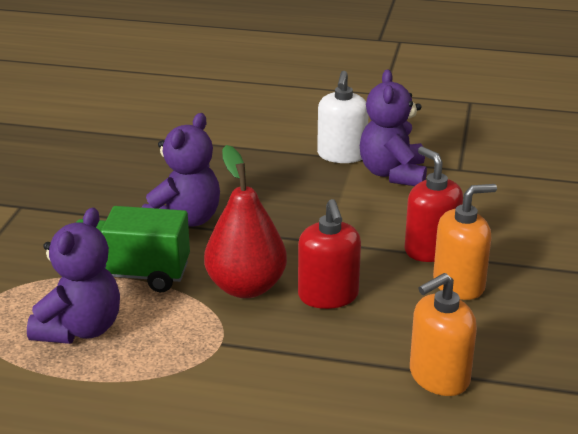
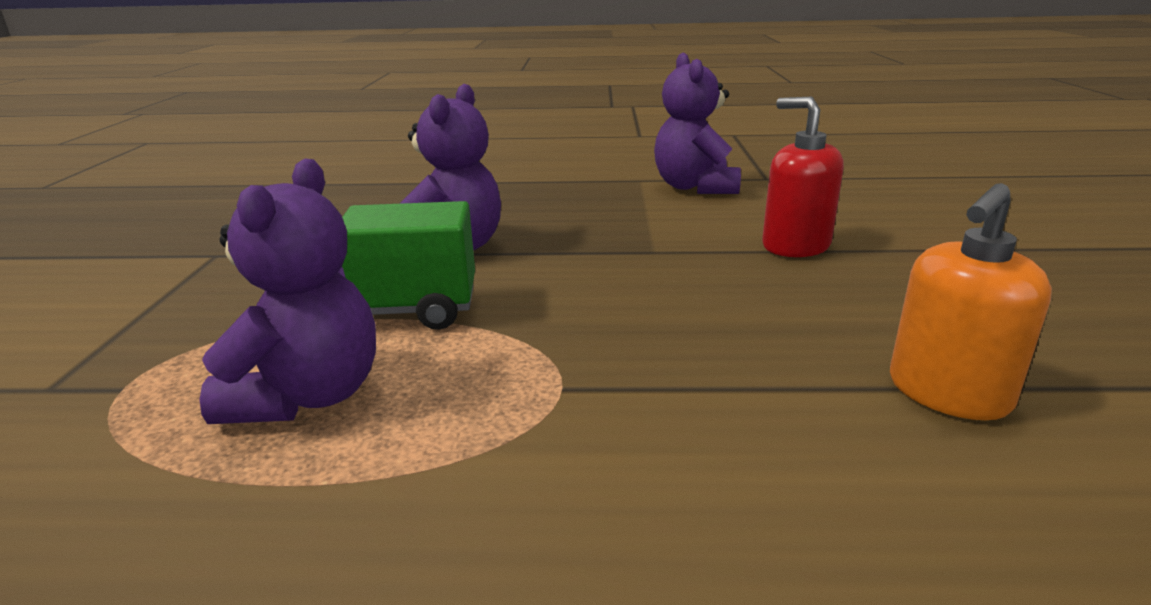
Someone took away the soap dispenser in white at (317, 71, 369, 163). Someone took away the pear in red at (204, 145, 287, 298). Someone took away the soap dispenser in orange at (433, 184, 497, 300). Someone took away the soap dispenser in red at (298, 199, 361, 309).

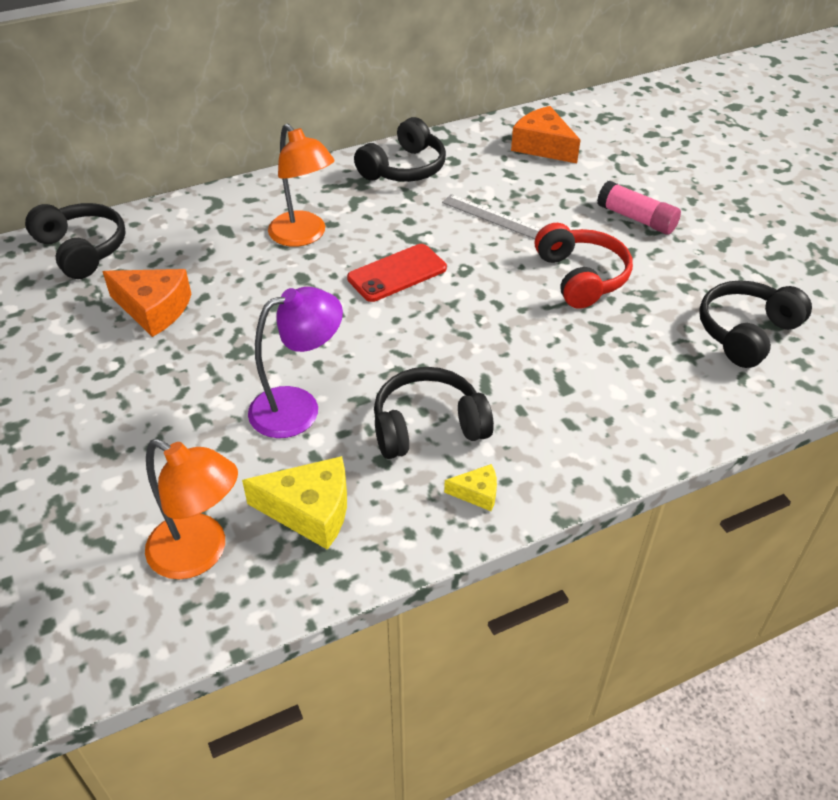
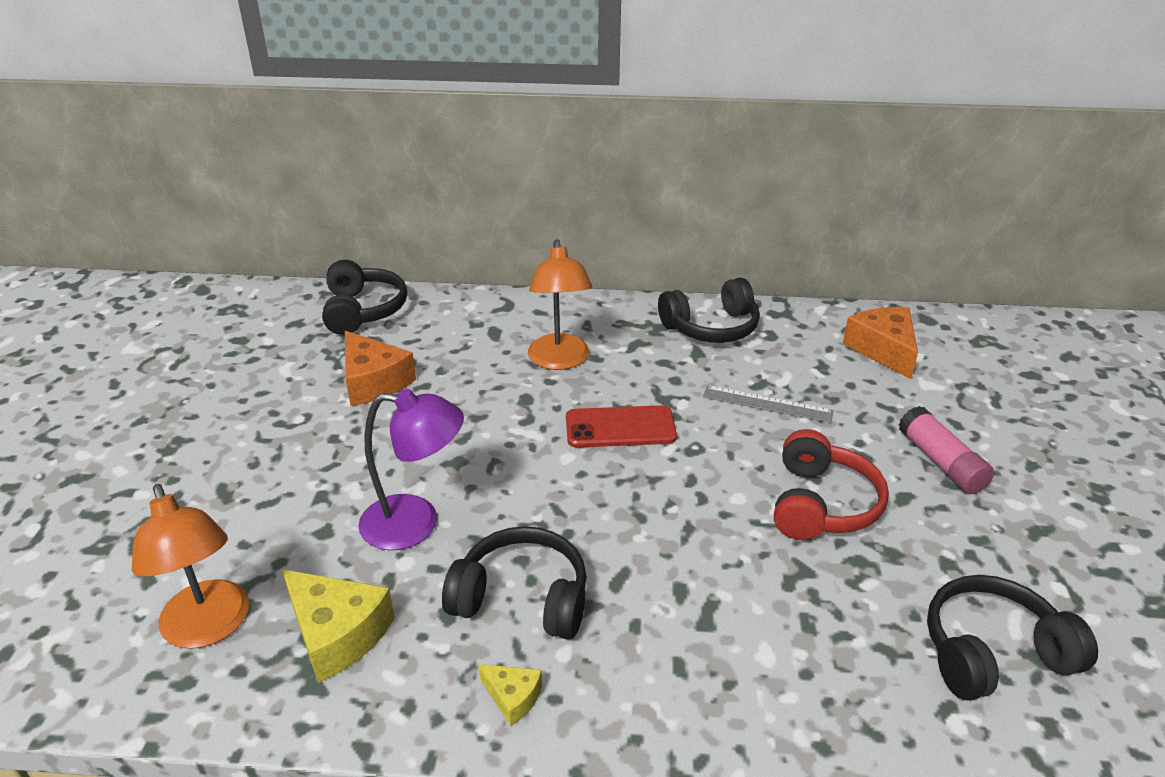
Someone rotated the ruler in grey at (442, 194, 541, 239) by 45 degrees counterclockwise.

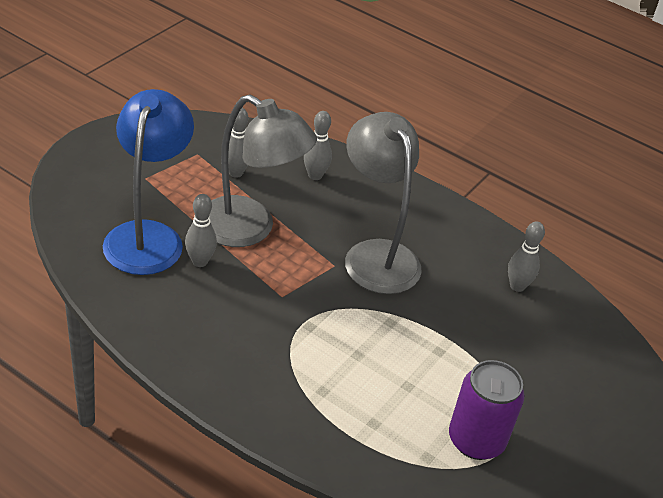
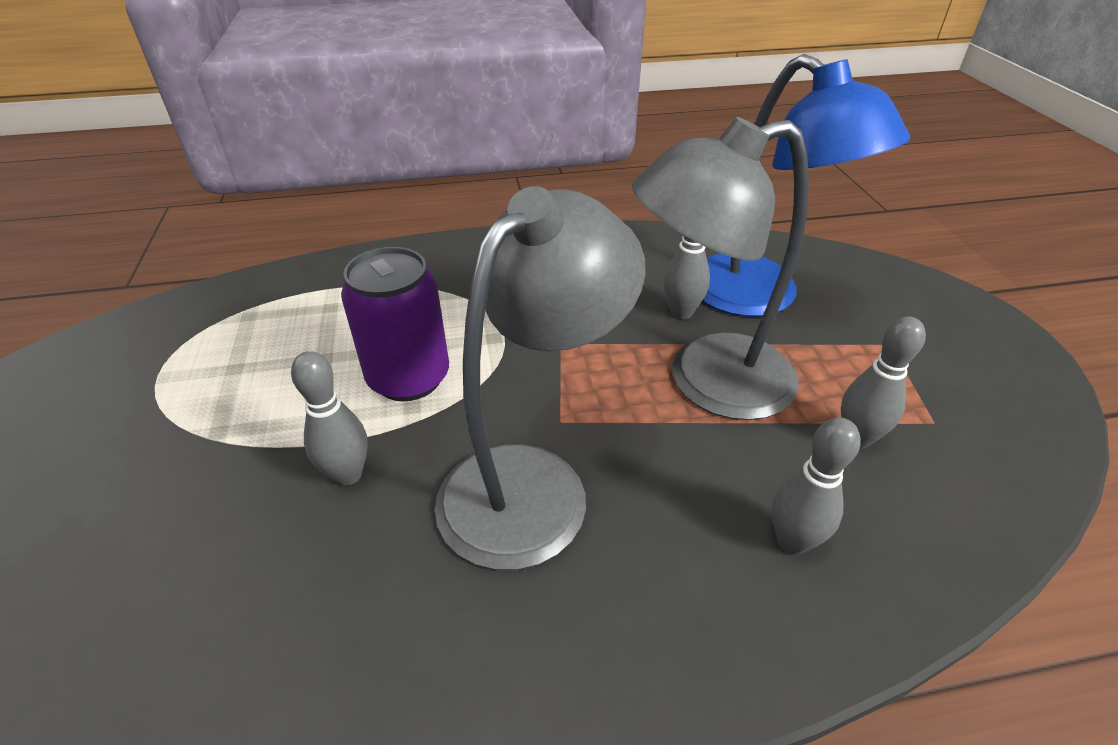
Someone rotated the lamp in grey at (345, 112, 422, 294) by 75 degrees counterclockwise. Someone carried the bowling pin in grey from (508, 222, 545, 292) to (291, 351, 368, 486). Someone carried the can in purple from (449, 360, 525, 460) to (341, 247, 449, 401).

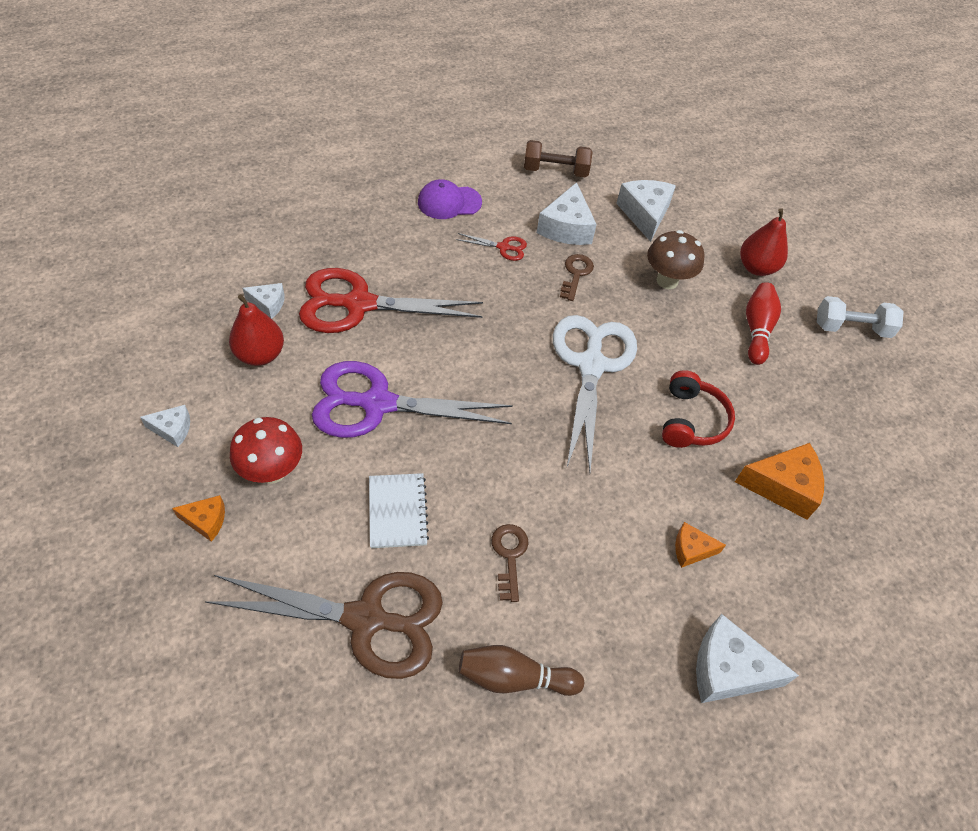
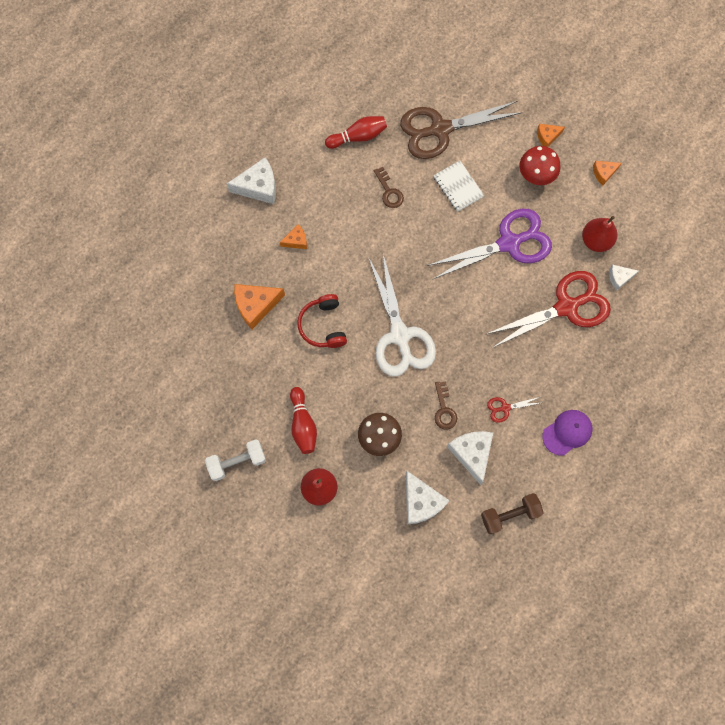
Someone repainted the cheese in white at (140, 405, 190, 447), which became the cheese in orange at (593, 161, 622, 185). Someone repainted the bowling pin in brown at (459, 645, 584, 696), which became the bowling pin in red at (325, 116, 387, 149).

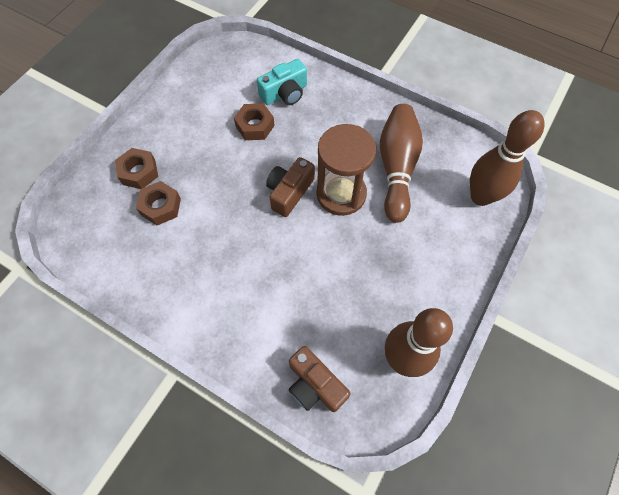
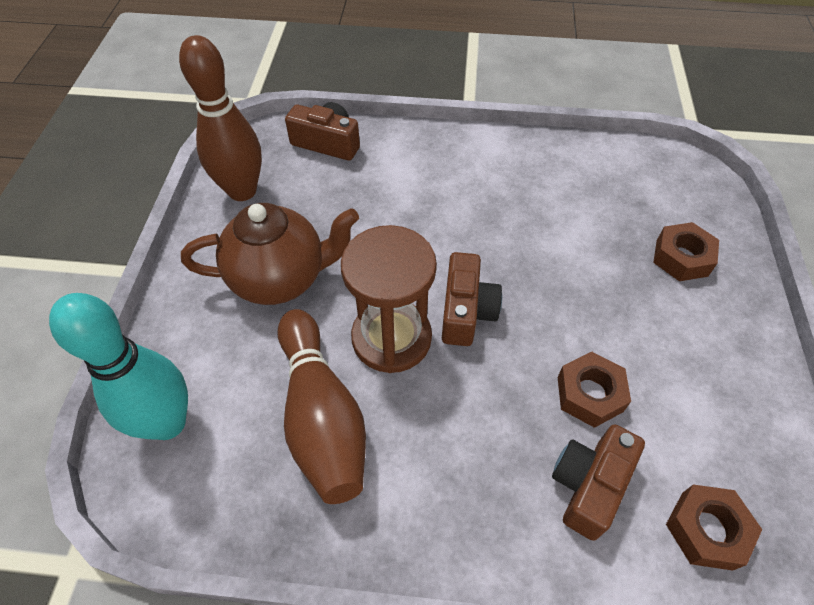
Someone repainted the camera in turquoise at (257, 59, 307, 105), which became the camera in brown at (552, 424, 645, 541). Someone repainted the bowling pin in brown at (470, 110, 545, 206), which became the bowling pin in turquoise at (49, 293, 188, 440). Someone carried the nut in brown from (136, 181, 181, 225) to (666, 484, 762, 571). Someone put down the teapot in brown at (181, 203, 359, 305).

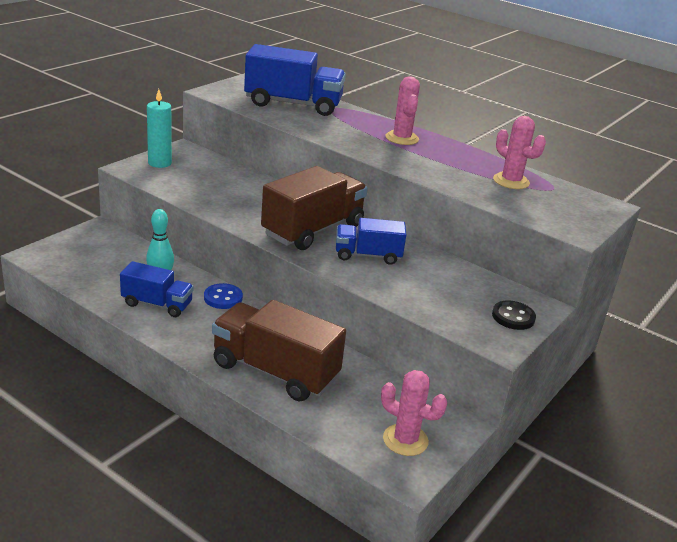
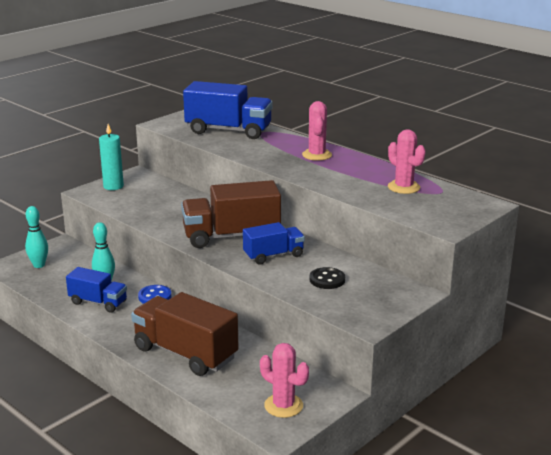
Someone rotated the truck in brown at (261, 166, 368, 250) by 150 degrees counterclockwise. Someone rotated the truck in blue at (336, 218, 407, 265) by 150 degrees clockwise. Someone carried the button in black from (492, 301, 536, 330) to (309, 267, 345, 289). Someone put down the bowling pin in turquoise at (25, 206, 48, 268).

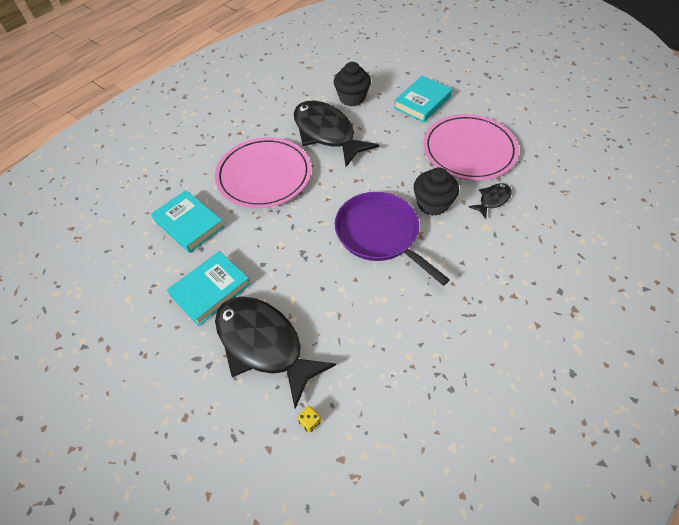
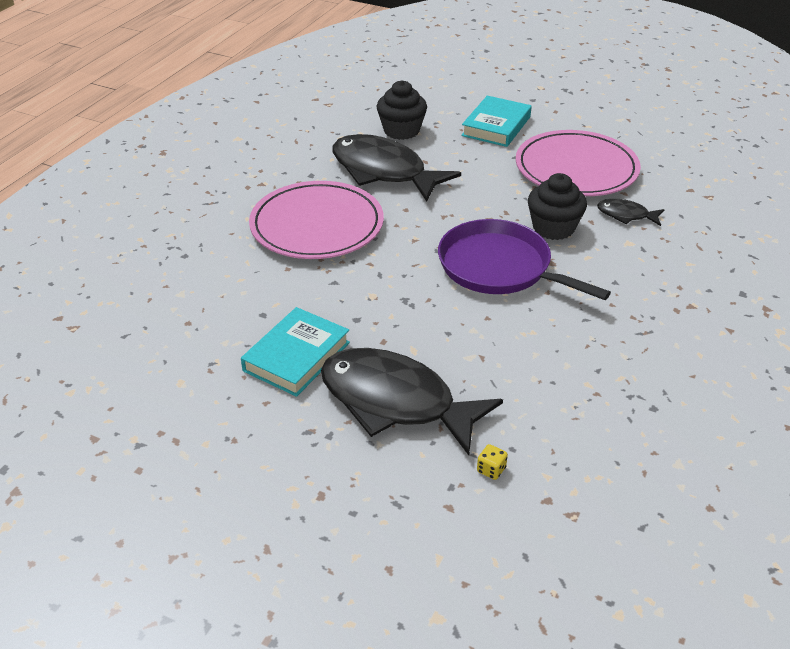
Someone rotated the fish in black at (469, 183, 512, 219) by 105 degrees counterclockwise. Someone took away the book in turquoise at (151, 190, 224, 253).

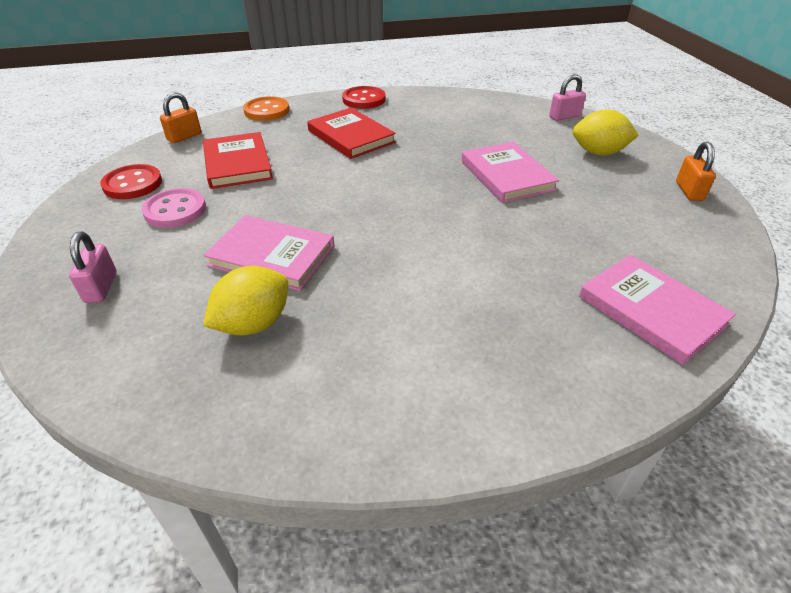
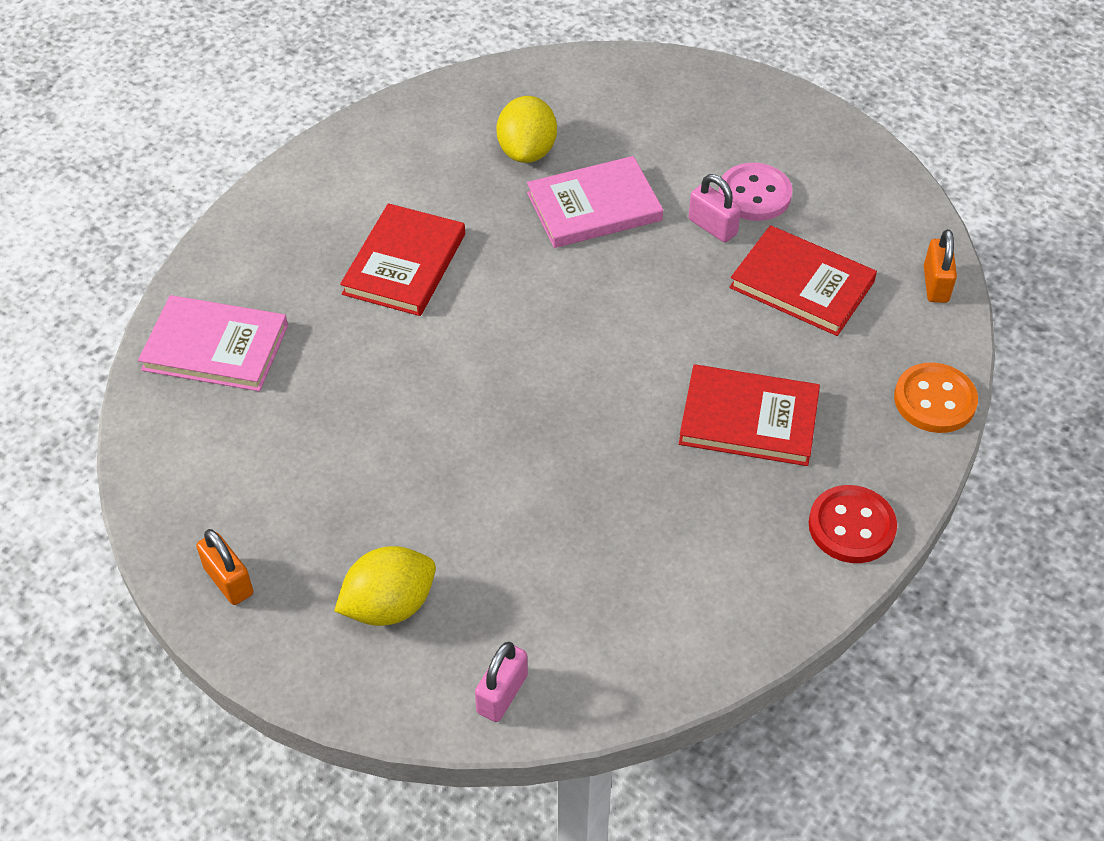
Someone took away the book in pink at (461, 142, 559, 203). Someone took away the button in red at (100, 164, 162, 199). Someone carried the padlock in pink from (69, 232, 117, 303) to (689, 174, 741, 242). Someone put down the book in red at (340, 203, 465, 316).

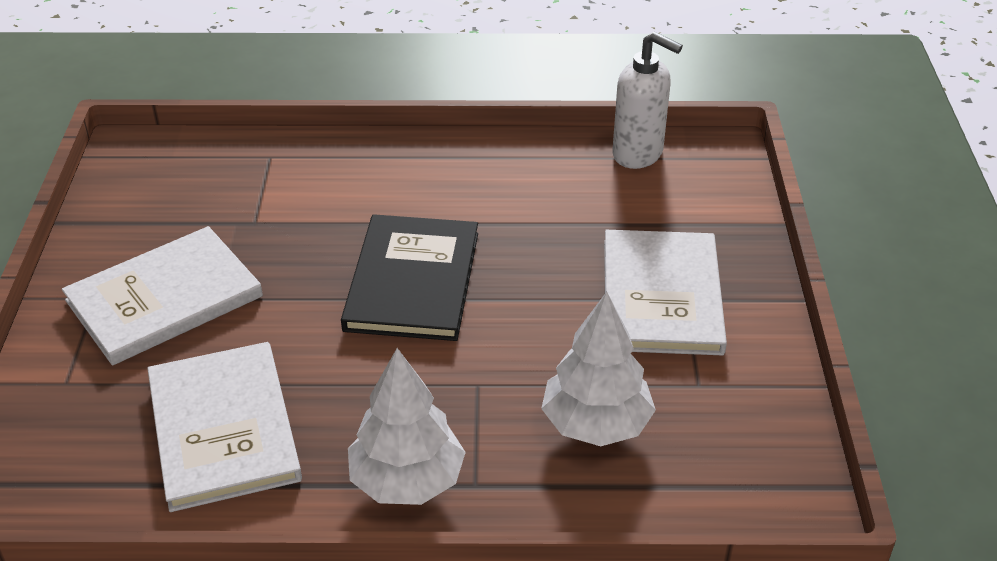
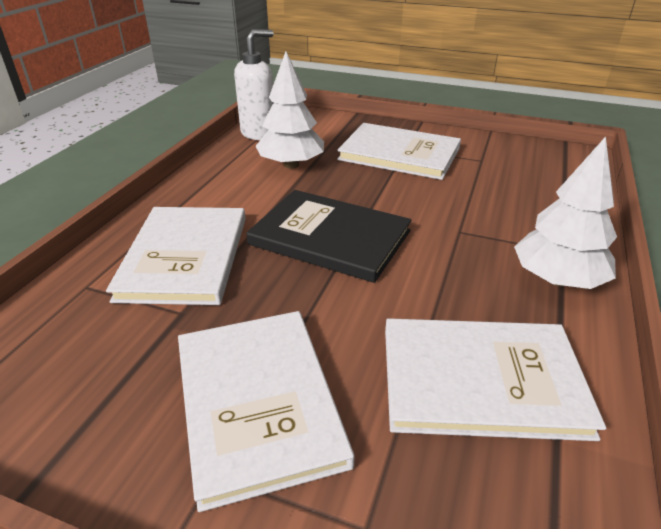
Someone carried the tree in white from (541, 292, 656, 446) to (255, 52, 324, 169). Someone put down the book in white at (106, 207, 246, 305).

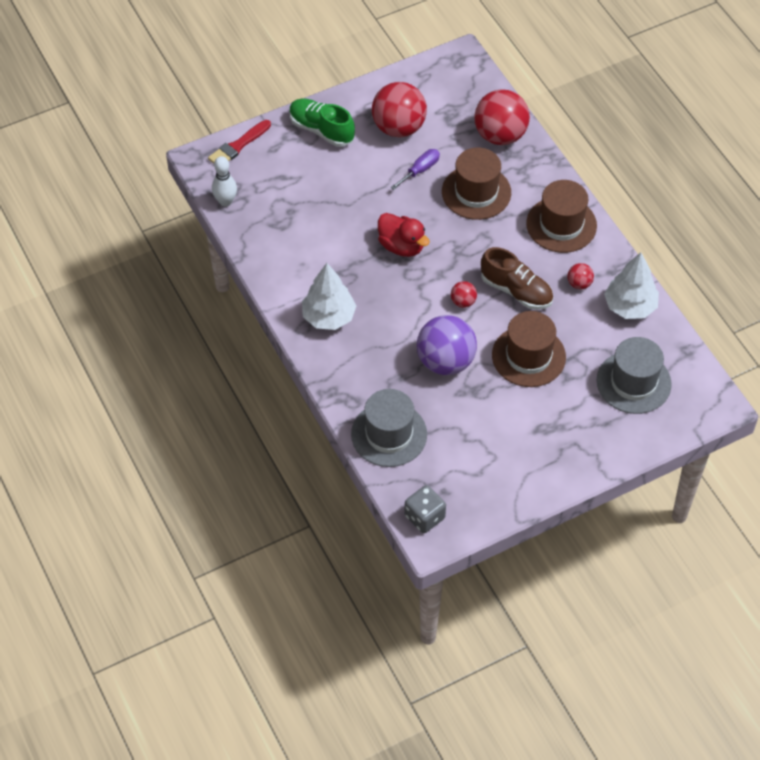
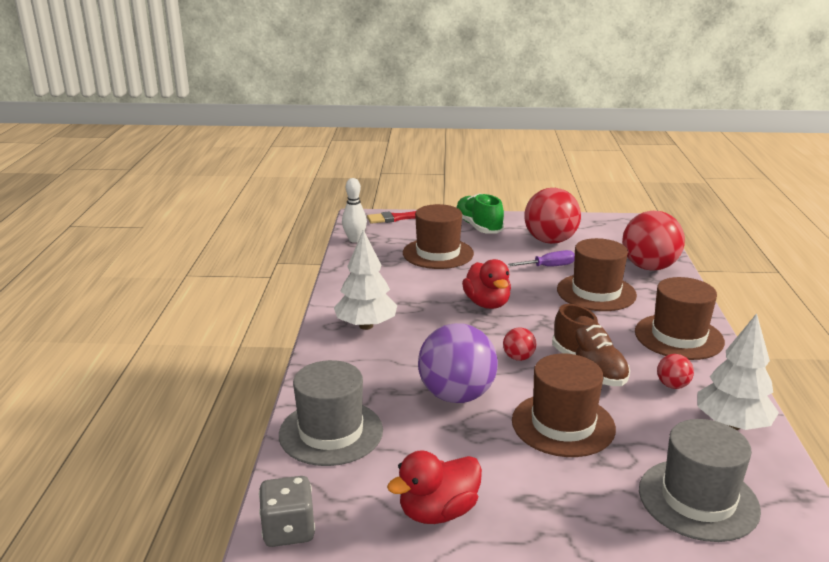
Someone put down the hat in brown at (403, 204, 474, 269). Someone put down the duck in red at (387, 450, 482, 524).

